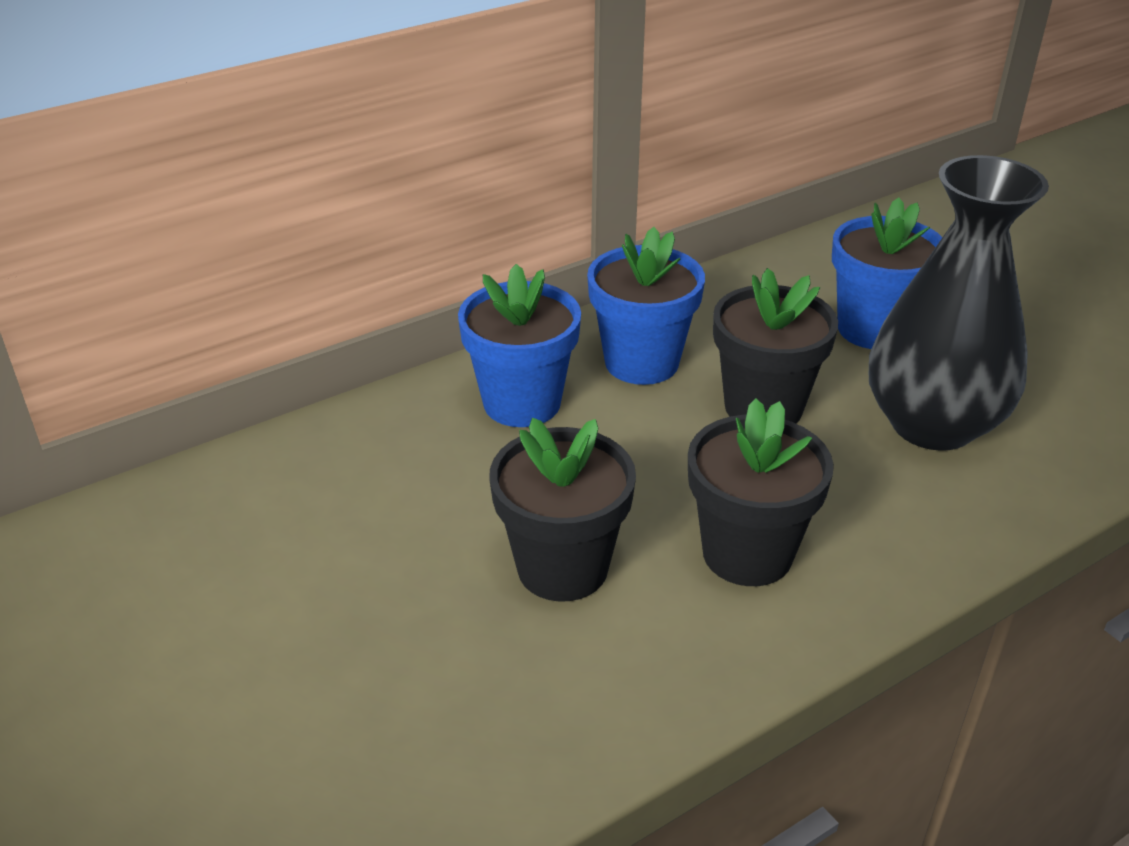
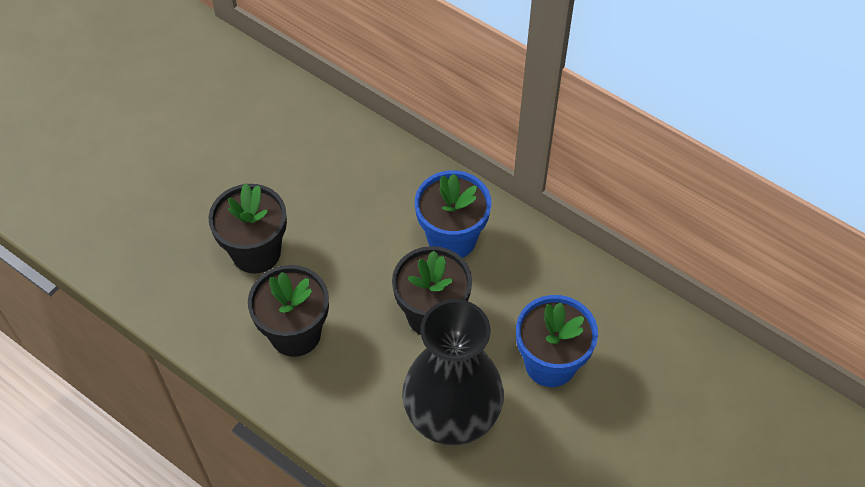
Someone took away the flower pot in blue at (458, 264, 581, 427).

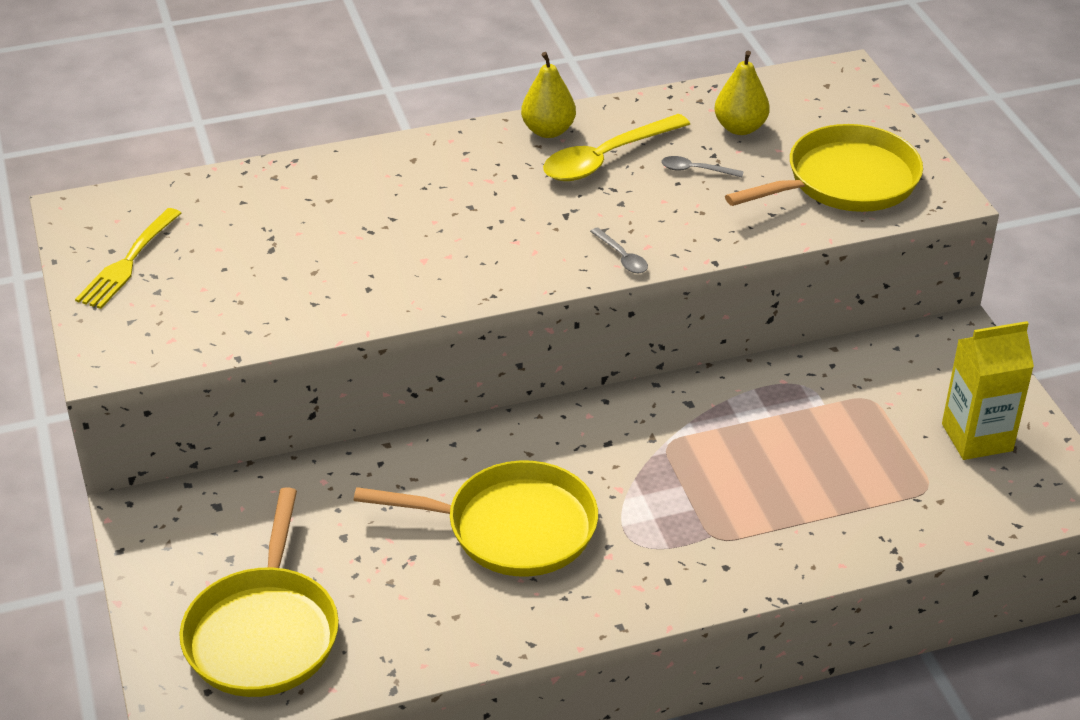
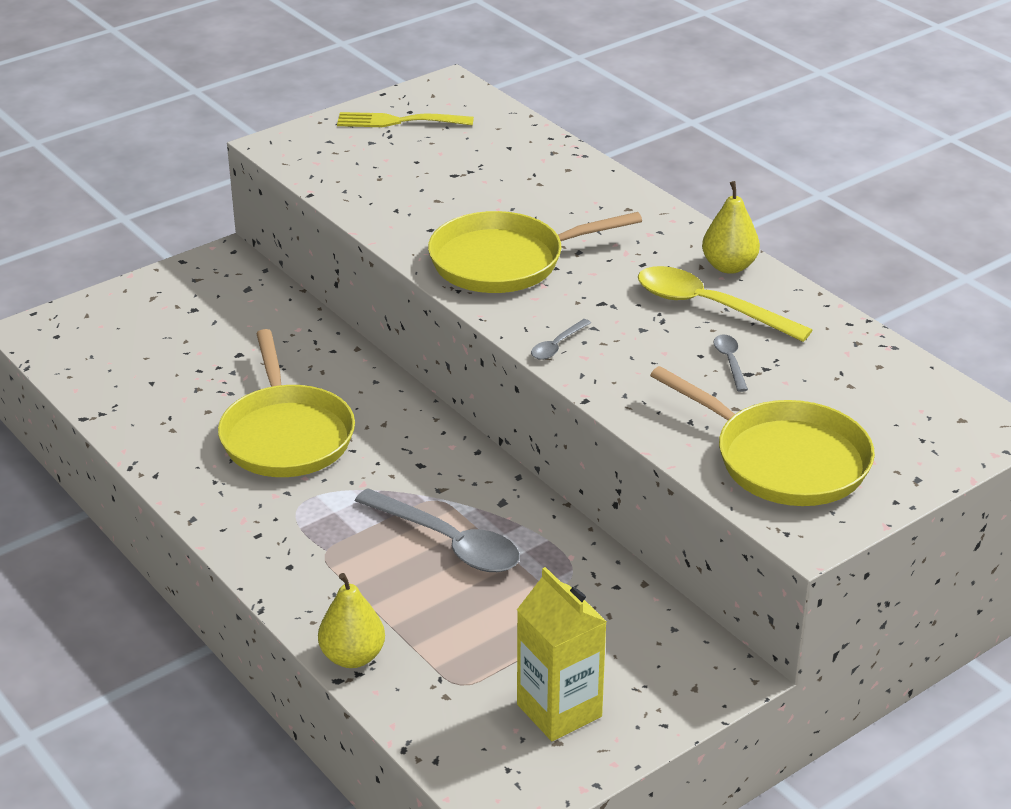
Someone carried the pear in yellow from (715, 51, 770, 135) to (318, 573, 385, 668). Someone carried the pan in yellow from (179, 487, 339, 697) to (428, 211, 642, 293). Someone put down the spoon in grey at (355, 488, 520, 572).

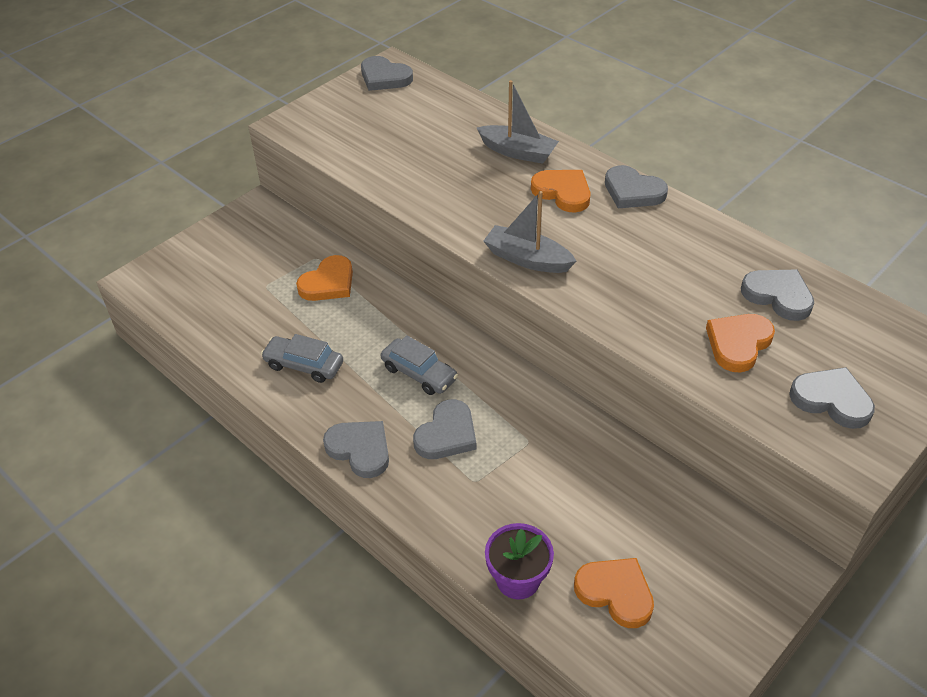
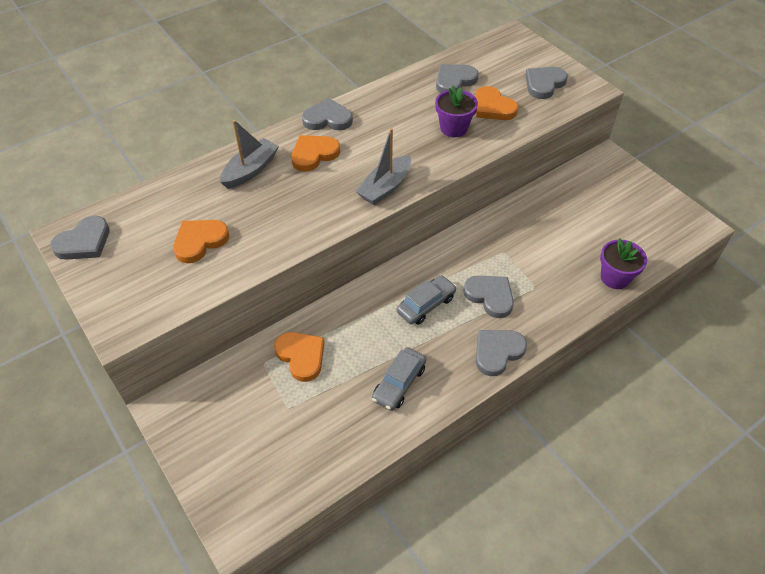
Someone rotated the heart in grey at (605, 165, 668, 208) by 135 degrees counterclockwise. Someone carried the heart in orange from (574, 558, 654, 628) to (173, 220, 229, 263). Someone put down the flower pot in purple at (435, 86, 478, 137).

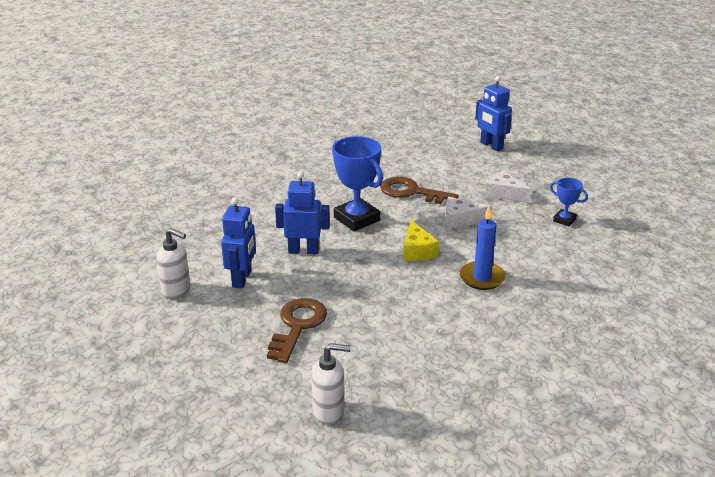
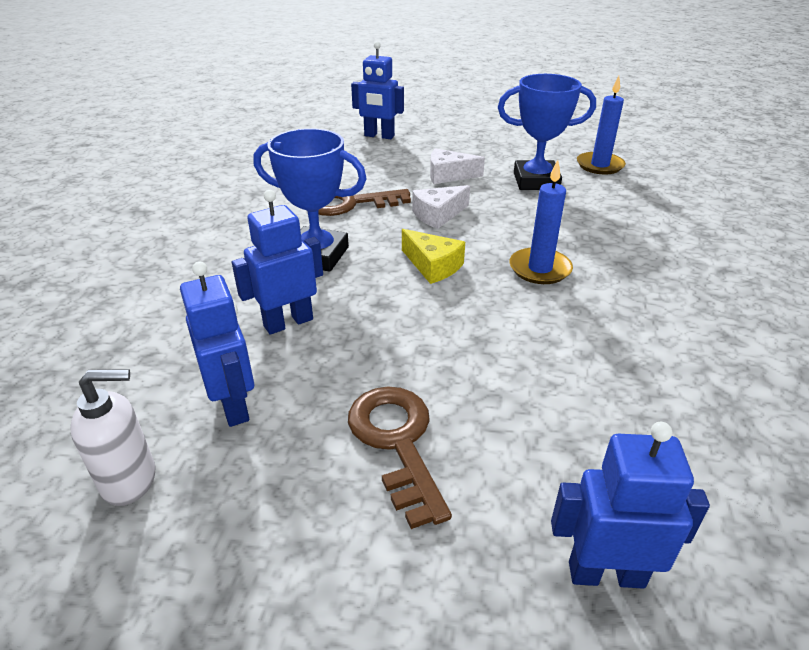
Someone scaled the trophy in blue at (550, 178, 588, 226) by 1.92. Someone swapped the soap dispenser in white at (311, 343, 351, 425) for the robot in blue at (551, 422, 710, 589). Someone put down the candle in blue at (577, 76, 626, 174).

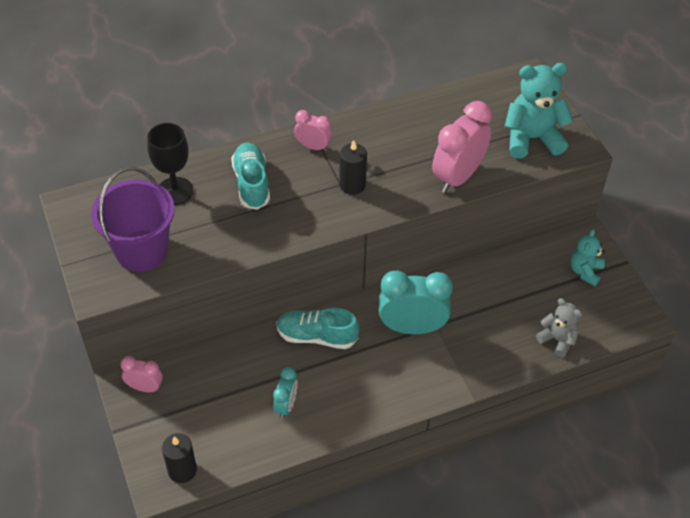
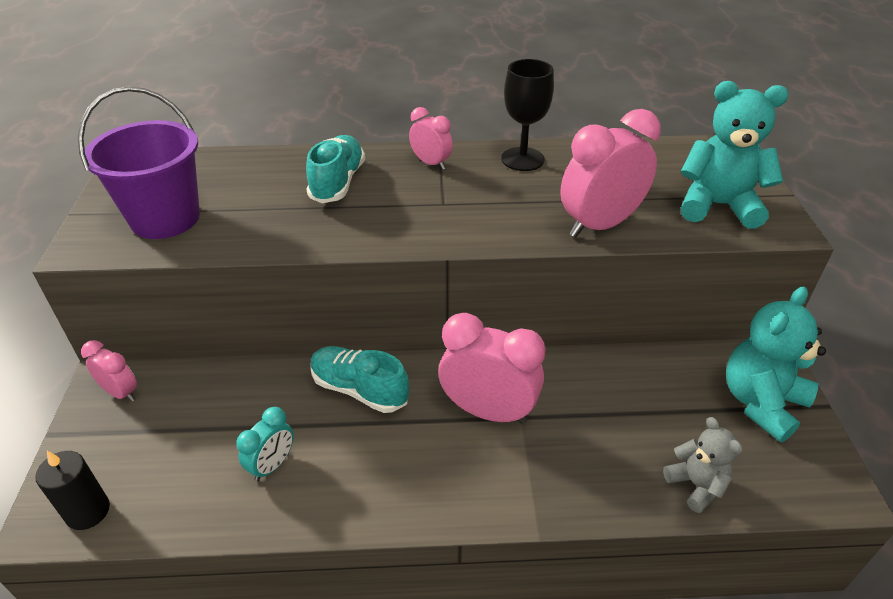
Someone carried the goblet in black from (147, 123, 193, 205) to (501, 59, 554, 171). Someone took away the candle in black at (339, 140, 367, 195). Someone scaled the teddy bear in turquoise at (570, 229, 605, 286) by 1.71. Someone repainted the clock in turquoise at (379, 271, 453, 334), which became the clock in pink at (439, 313, 546, 424).

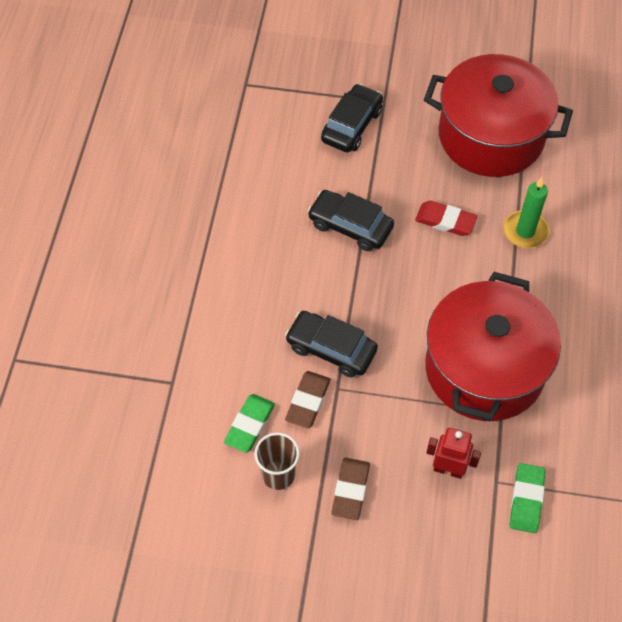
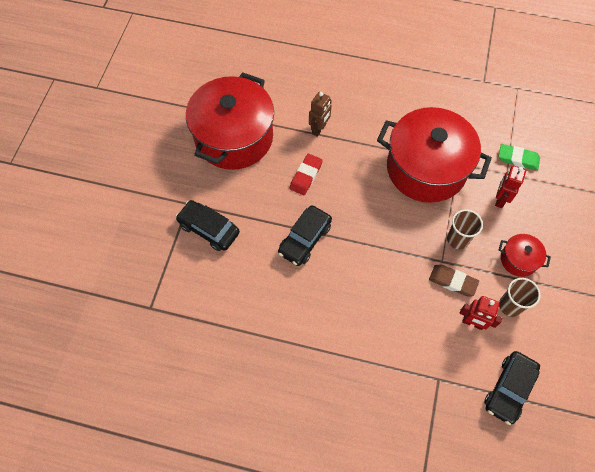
Someone swapped the candle in green at (503, 177, 549, 248) for the robot in brown at (309, 92, 332, 137). Someone carried the car in black from (285, 311, 378, 377) to (485, 351, 540, 425). Someone swapped the eraser in green at (224, 394, 275, 453) for the robot in red at (460, 296, 502, 330). Someone swapped the eraser in brown at (331, 458, 370, 520) for the pot in red at (499, 234, 551, 277). Someone put down the cup in brown at (447, 209, 483, 249).

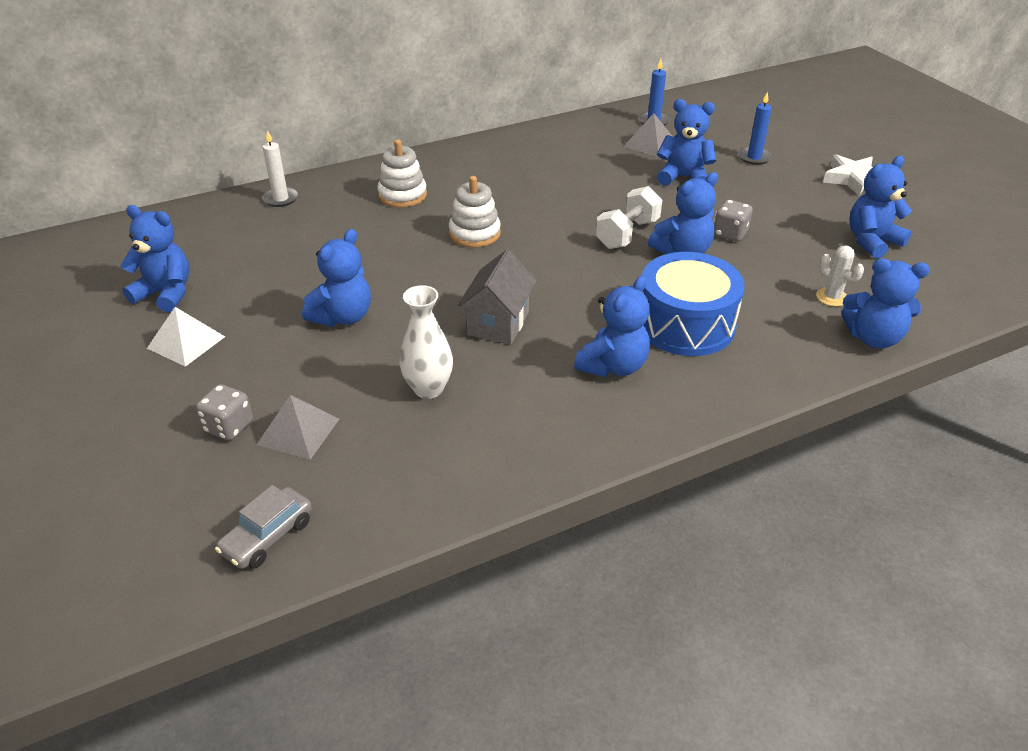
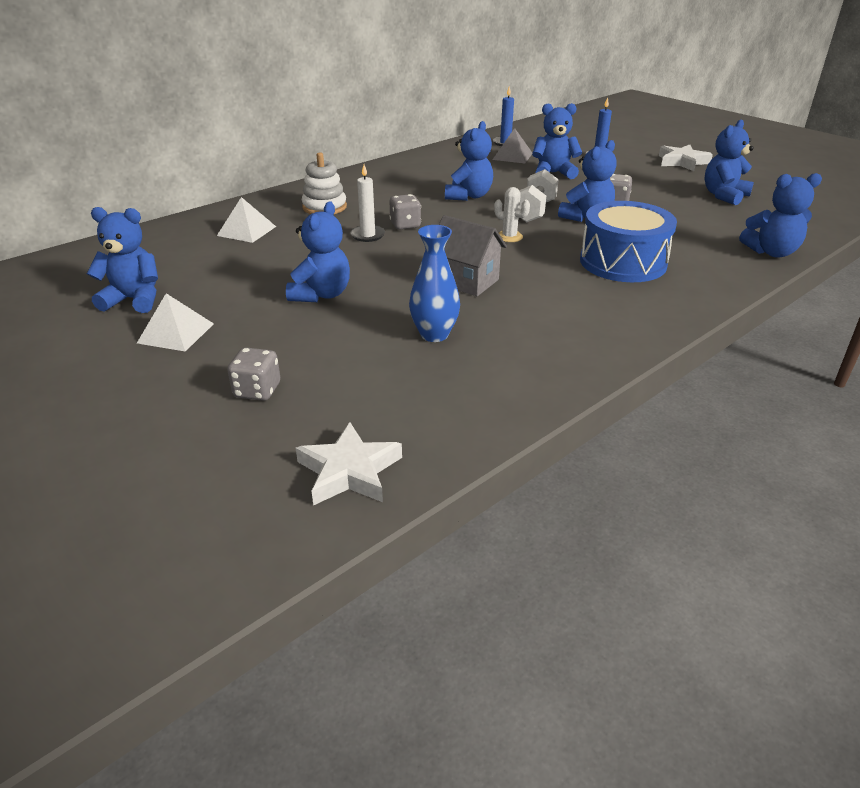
Someone carried the candle in white from (262, 130, 298, 207) to (350, 165, 385, 242). Someone swapped the stacking toy in white at (449, 176, 501, 247) for the dice in grey at (389, 194, 421, 229). Someone carried the cactus in white from (816, 245, 864, 307) to (494, 187, 530, 242). Someone rotated the house in grey at (458, 250, 537, 344) by 60 degrees counterclockwise. Someone carried the teddy bear in blue from (574, 276, 650, 377) to (445, 121, 493, 201). Someone repainted the vase in white at (399, 285, 453, 399), which became the vase in blue at (409, 225, 460, 342). Someone took away the pyramid in grey at (257, 395, 339, 460). Someone swapped the car in grey at (215, 485, 312, 569) for the star in white at (296, 422, 402, 505). Someone put down the pyramid in white at (217, 197, 276, 243).

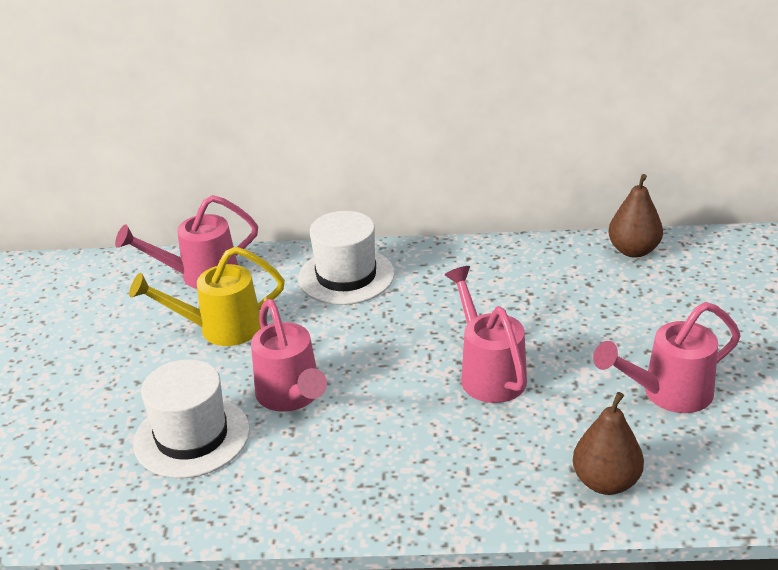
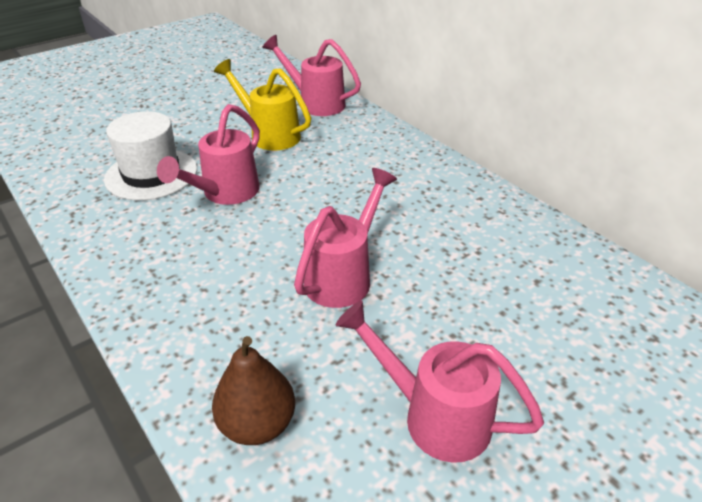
Someone took away the pear in brown at (608, 174, 663, 258). Someone took away the hat in white at (298, 211, 395, 305).

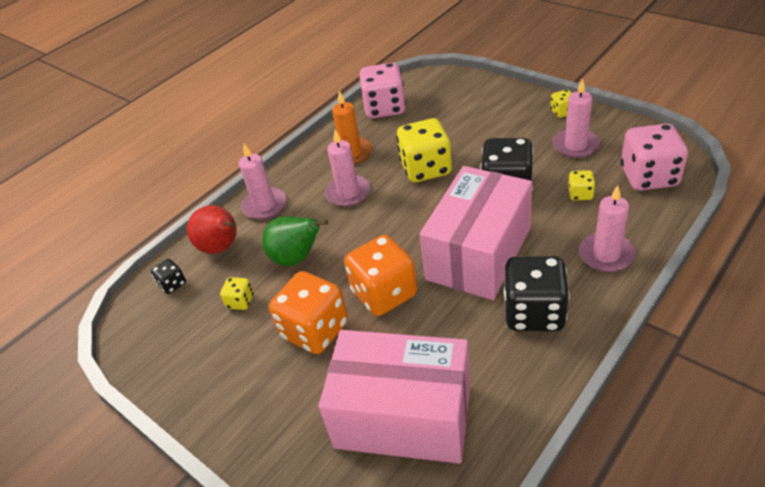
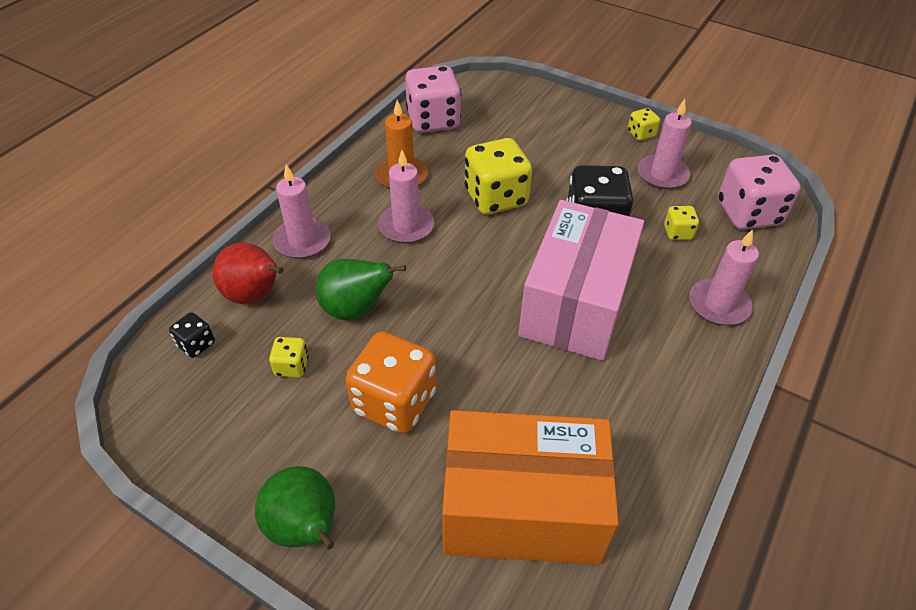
Someone took away the dice in orange at (344, 235, 417, 316). Someone took away the dice in black at (504, 256, 570, 331). Someone repainted the box in pink at (318, 330, 470, 464), which became the box in orange at (442, 410, 619, 565). Someone put down the pear in green at (255, 466, 335, 550).

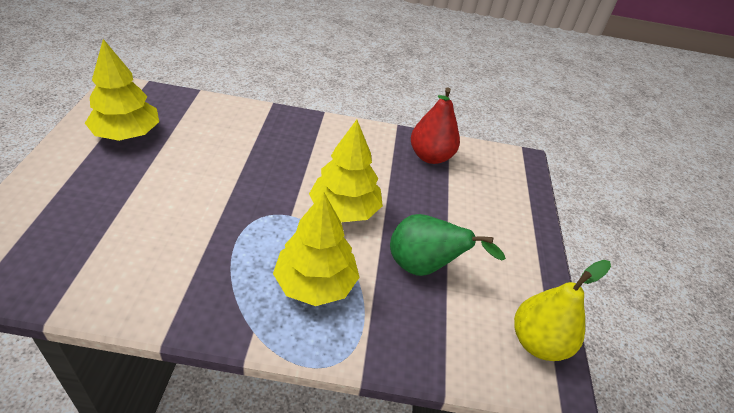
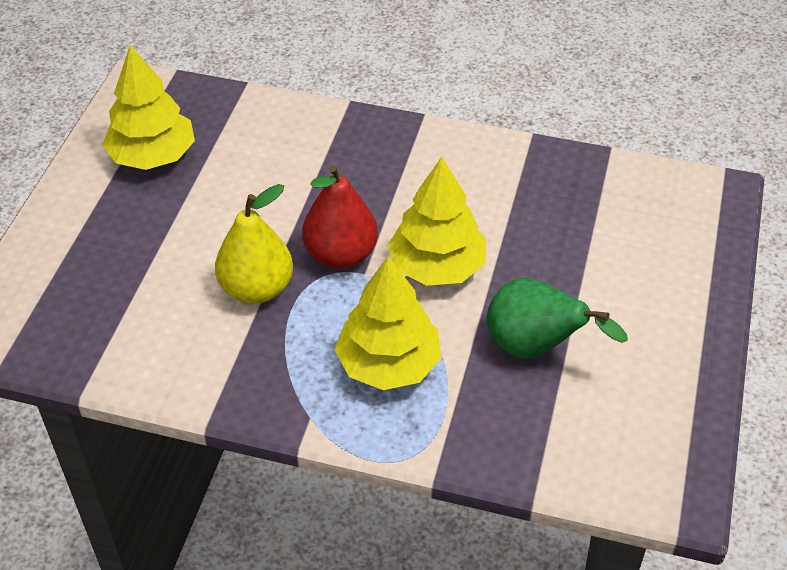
Someone carried the pear in red from (411, 87, 460, 164) to (302, 165, 378, 269). Someone carried the pear in yellow from (514, 260, 611, 361) to (215, 184, 293, 304).

